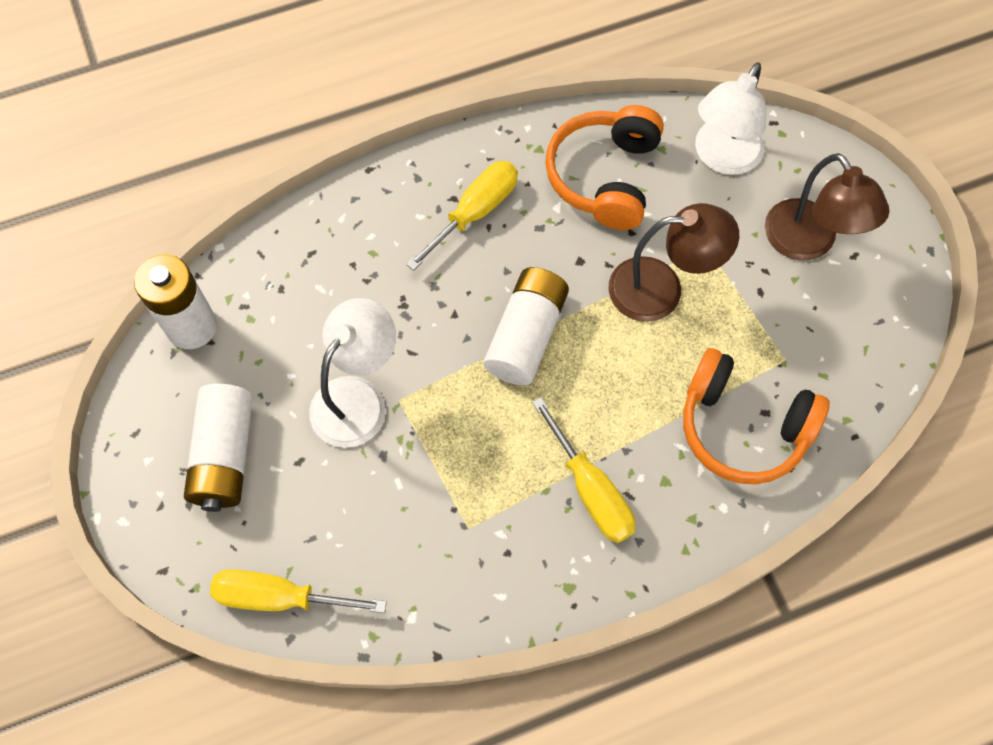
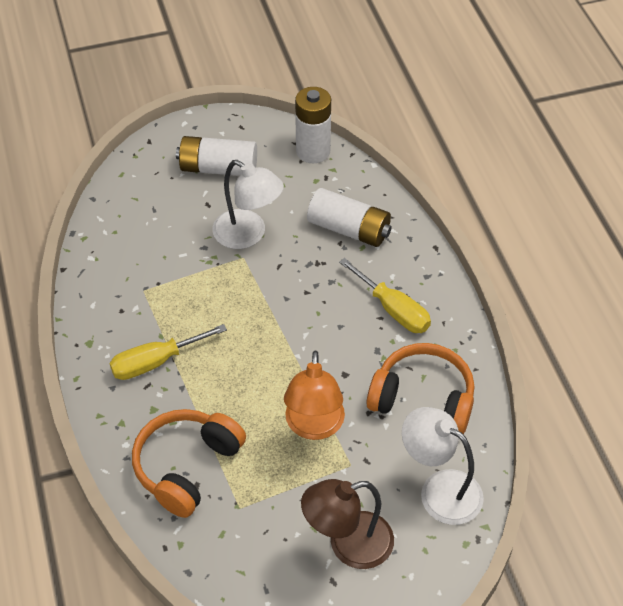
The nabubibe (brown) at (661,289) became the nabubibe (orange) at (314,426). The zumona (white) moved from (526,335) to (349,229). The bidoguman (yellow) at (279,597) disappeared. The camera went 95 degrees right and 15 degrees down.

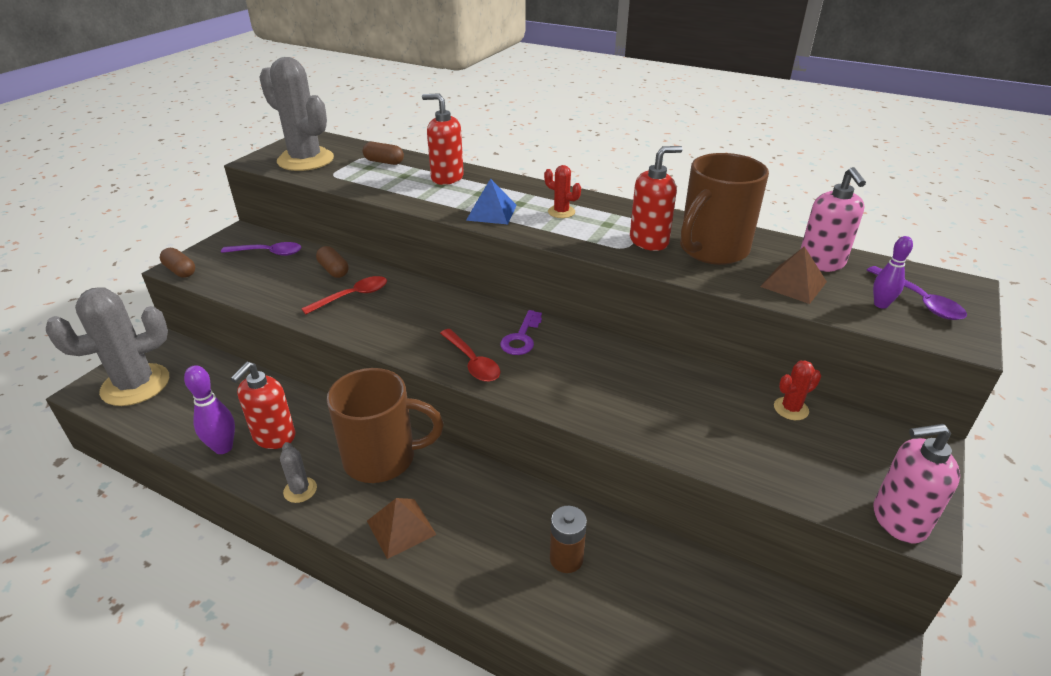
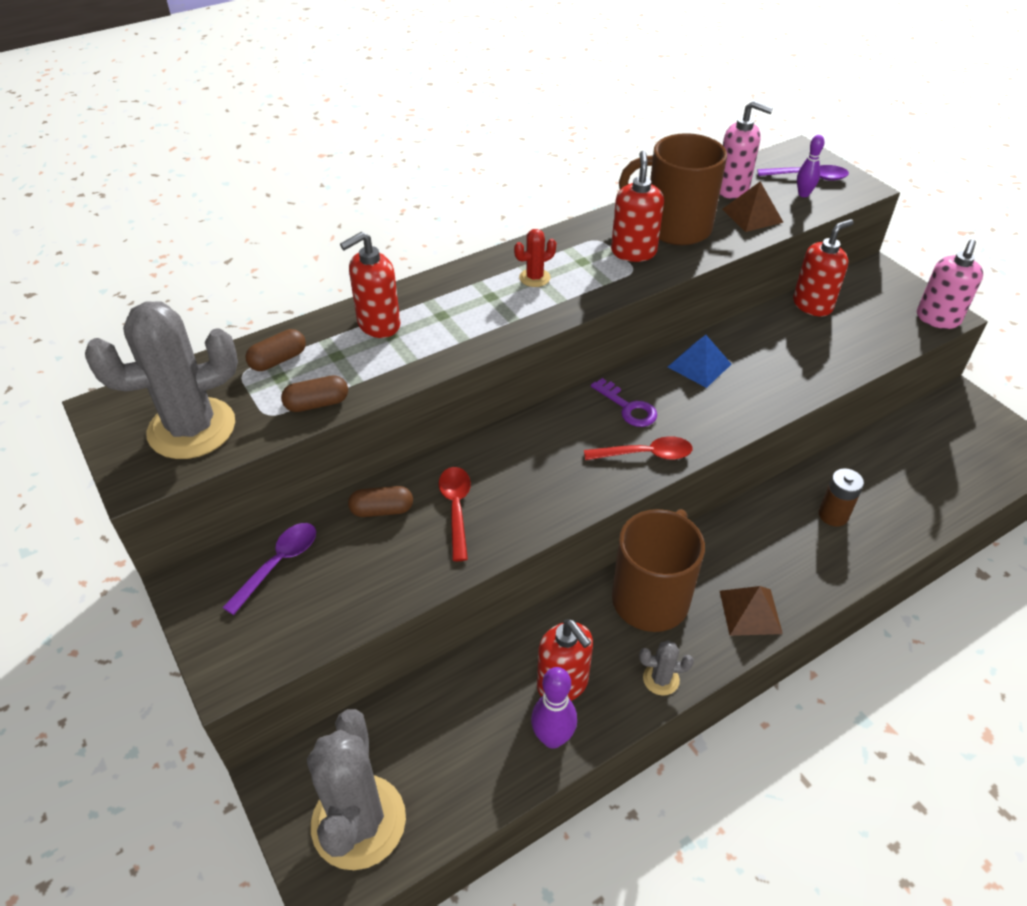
The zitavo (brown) at (712,250) turned 120 degrees clockwise. The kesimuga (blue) moved from (491,212) to (699,365). The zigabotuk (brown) moved from (180,271) to (317,404). The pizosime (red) at (791,409) was replaced by the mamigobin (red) at (812,305). The camera went 60 degrees left and 10 degrees up.

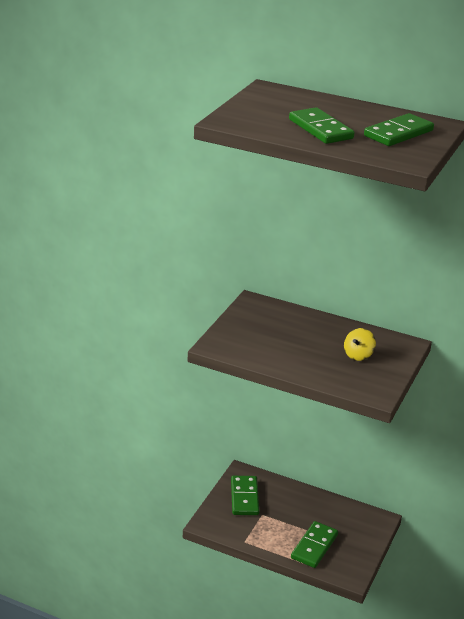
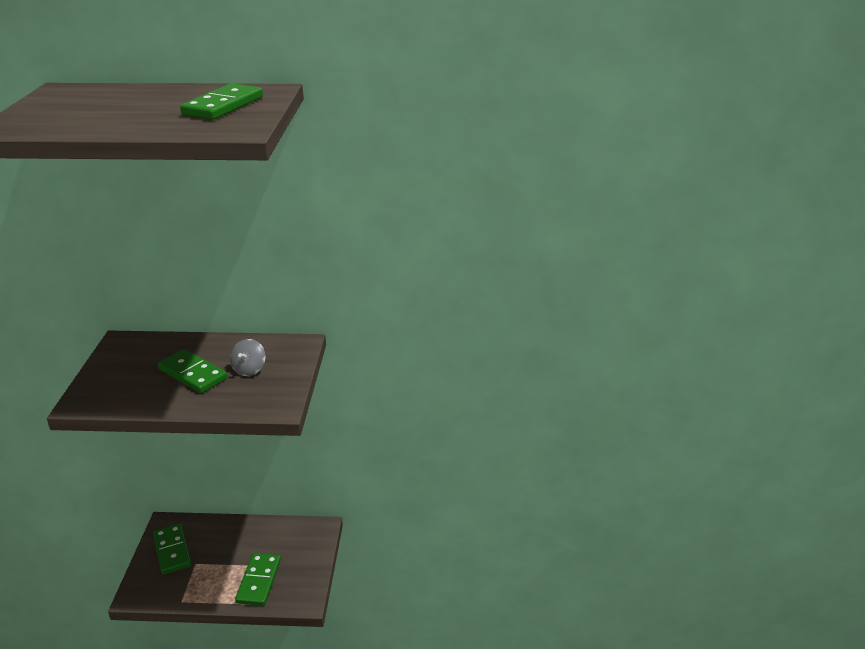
The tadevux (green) moved from (320,129) to (193,374). The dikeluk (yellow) at (358,355) became the dikeluk (grey) at (249,369). The camera went 20 degrees left and 0 degrees up.

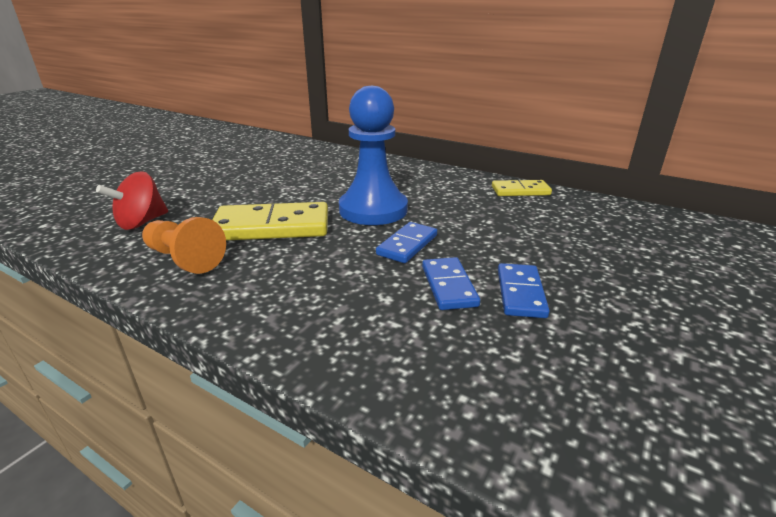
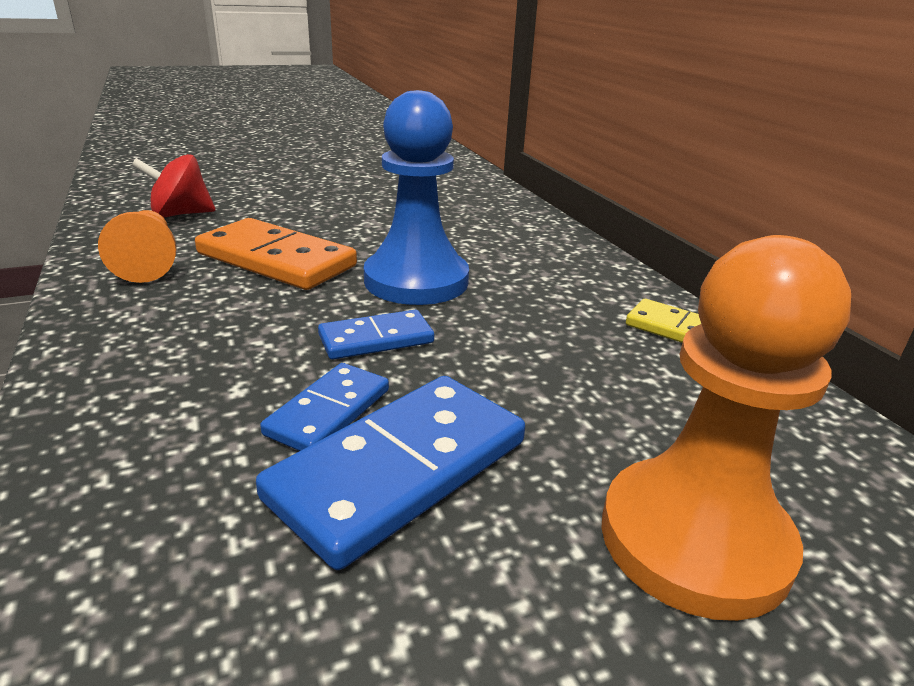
The tadevux (yellow) at (272,227) became the tadevux (orange) at (276,260). The tadevux (blue) at (520,293) changed to 1.76 times the size. The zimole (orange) at (694,539) appeared. The camera went 35 degrees right and 0 degrees up.

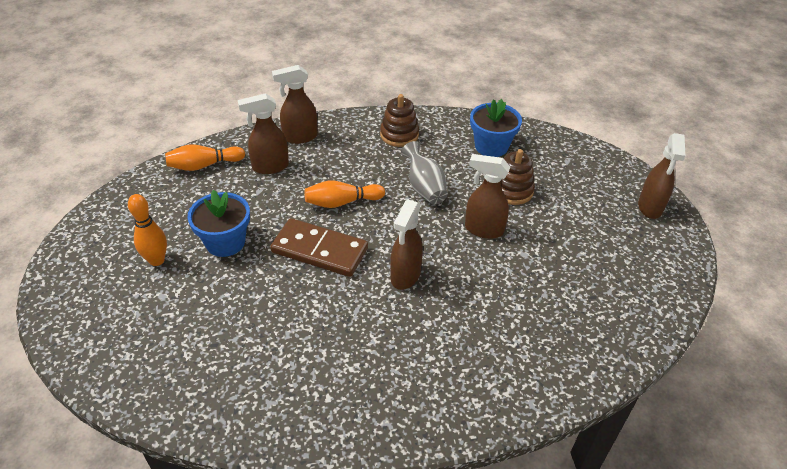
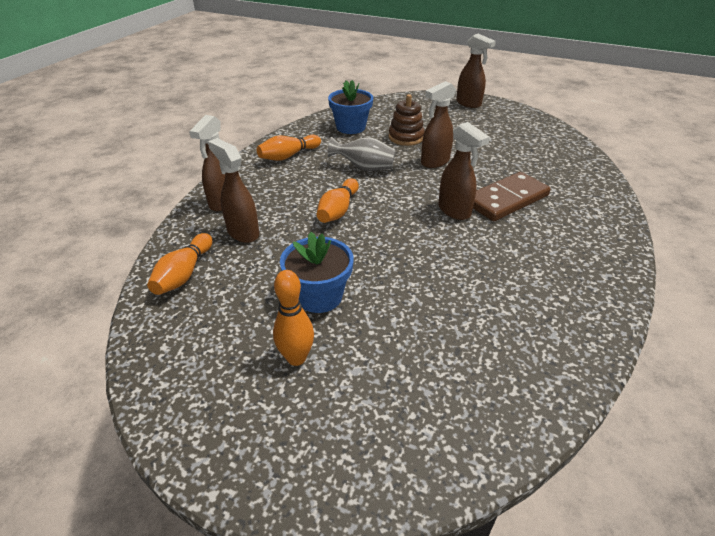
The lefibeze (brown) at (270,167) turned 120 degrees clockwise. The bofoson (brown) at (399,135) was replaced by the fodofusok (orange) at (288,156). The tadevux (brown) moved from (319,250) to (506,200). The camera went 55 degrees left and 5 degrees down.

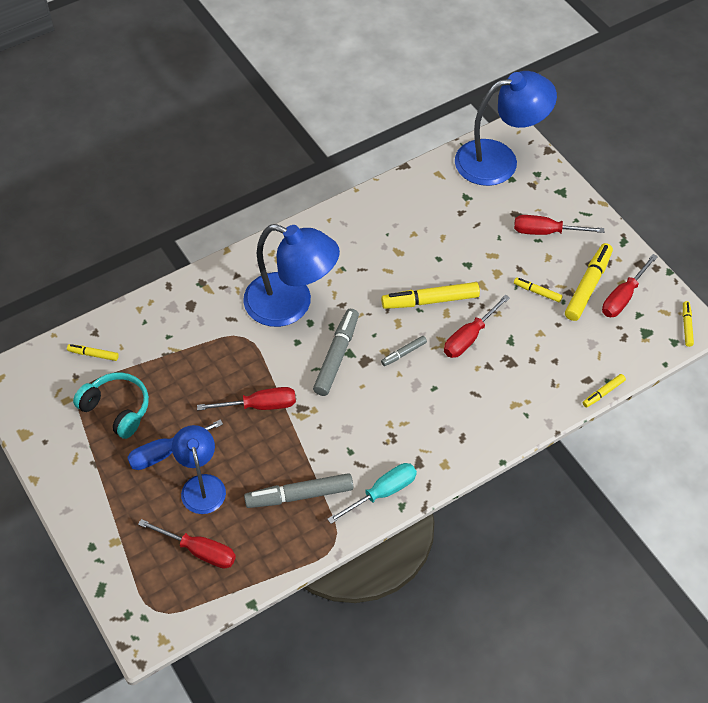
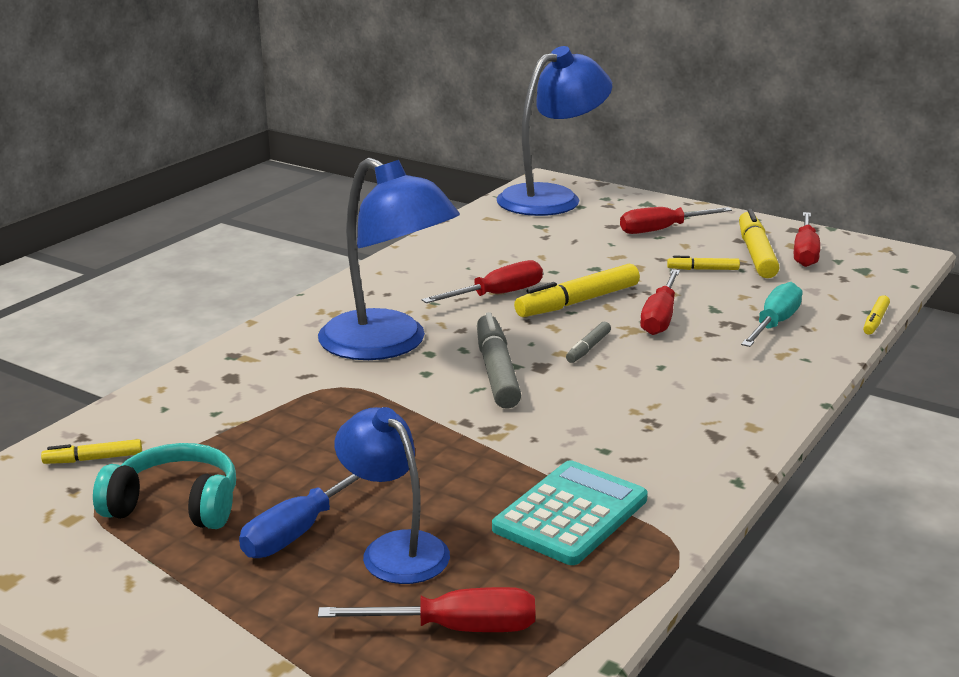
The nabubibe (blue) at (291,305) turned 45 degrees clockwise. The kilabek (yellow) at (686,326) disappeared. The bidoguman (red) moved from (260,405) to (497,295). The bidoguman (turquoise) moved from (382,492) to (774,324). The kilabek (grey) at (299,495) was replaced by the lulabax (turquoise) at (570,514). The camera went 25 degrees left and 30 degrees down.

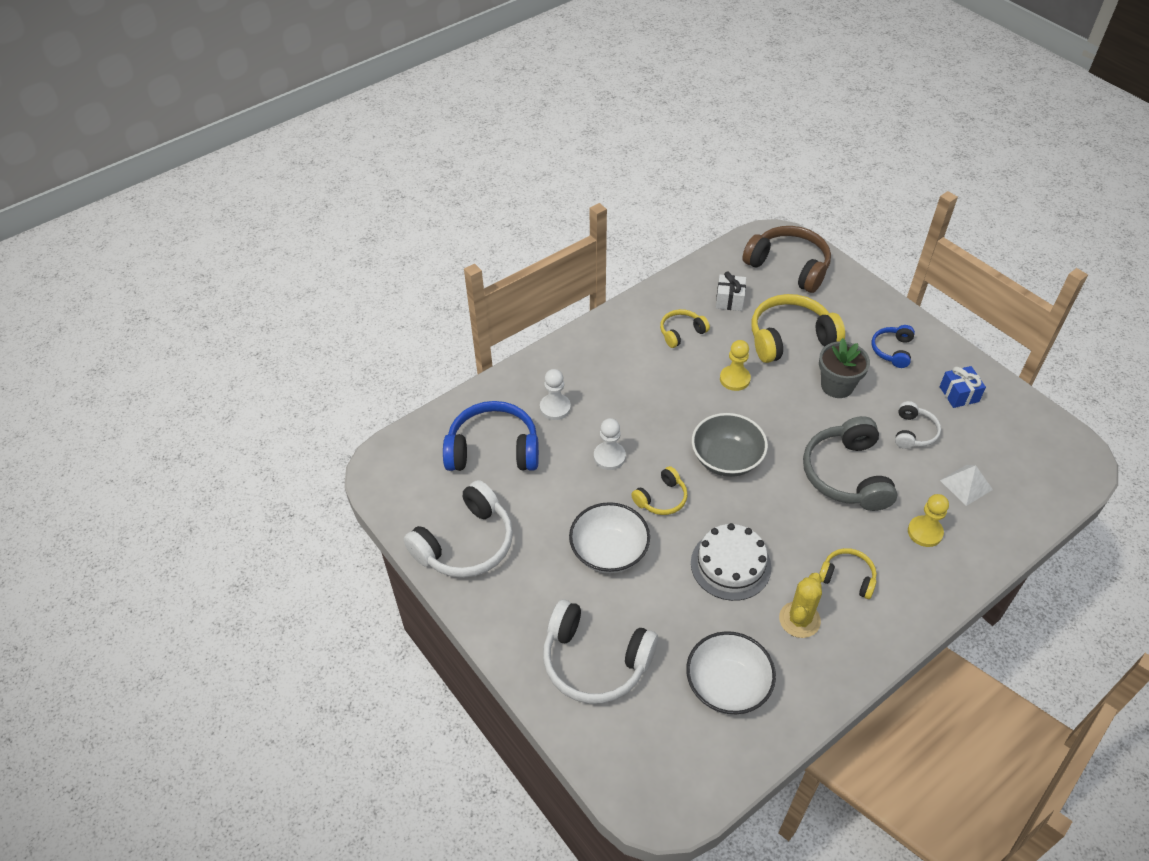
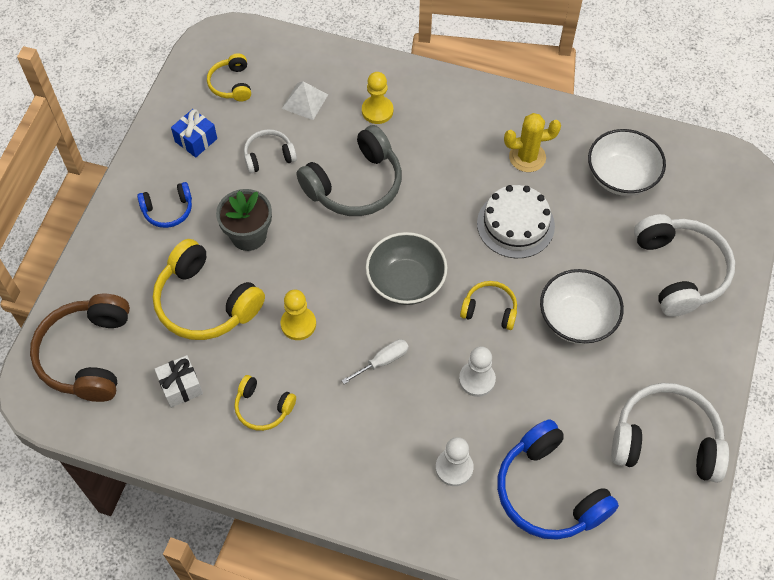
The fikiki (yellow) moved from (847,577) to (231,84). The bidoguman (white) at (383,361) appeared. The camera went 125 degrees left and 10 degrees up.

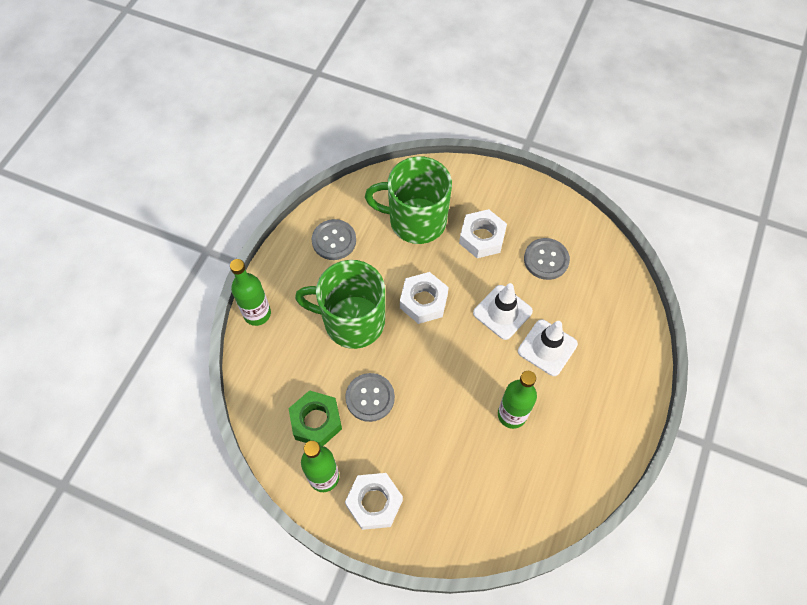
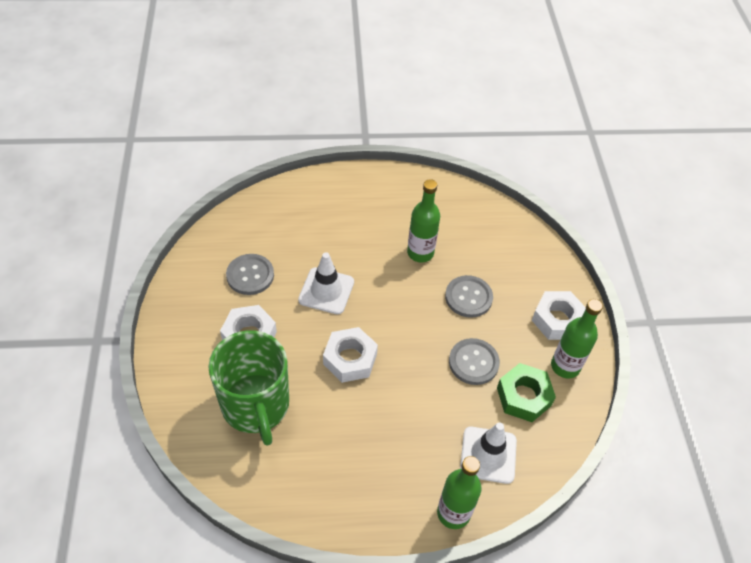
The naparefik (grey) moved from (334,240) to (468,297). The zitavo (green) at (352,321) disappeared. The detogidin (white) moved from (547,347) to (488,455). The camera went 120 degrees left and 10 degrees down.

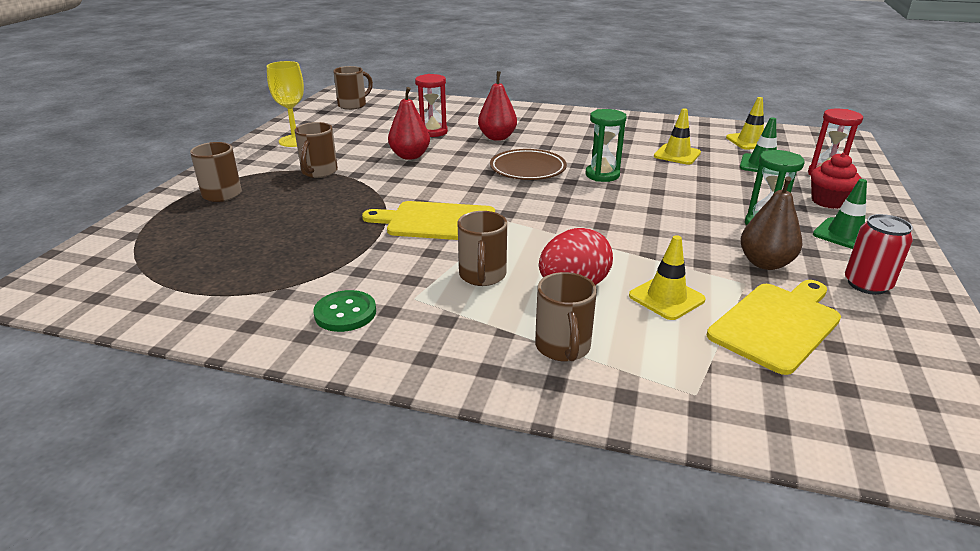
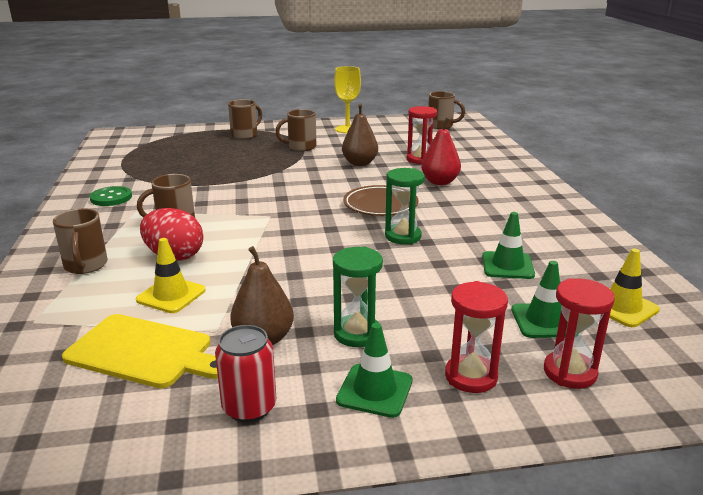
The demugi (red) at (410,156) became the demugi (brown) at (359,163). The detogidin (yellow) at (677,155) became the detogidin (green) at (507,266). The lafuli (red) at (828,201) was replaced by the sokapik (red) at (471,376). The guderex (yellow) at (437,222) disappeared. The zitavo (brown) at (563,347) turned 75 degrees counterclockwise. The camera went 65 degrees right and 5 degrees down.

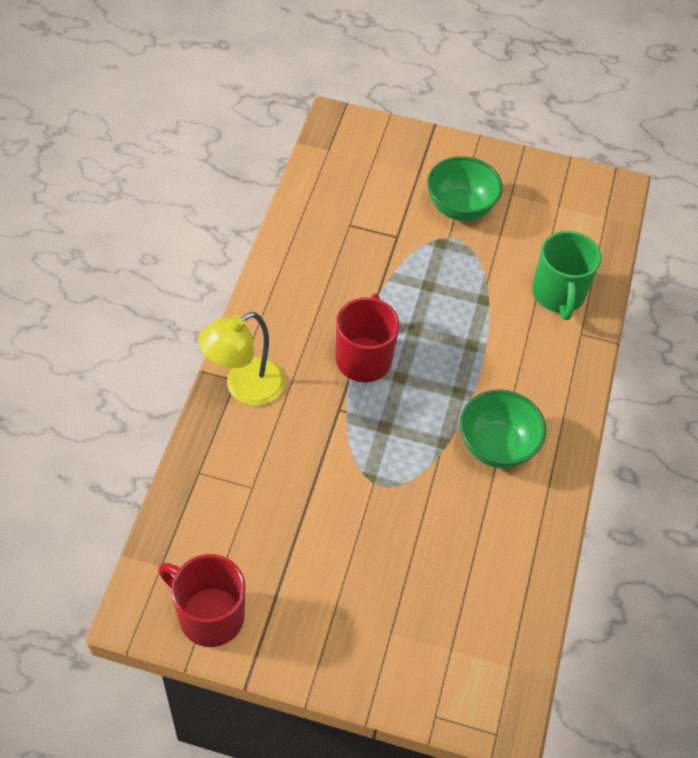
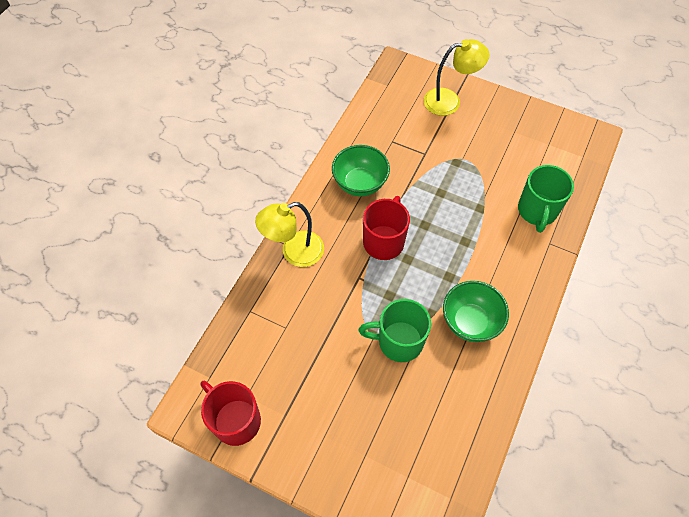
The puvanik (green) moved from (460,208) to (360,184). The nabubibe (yellow) at (449,101) appeared. The zitavo (green) at (399,341) appeared. The camera went 15 degrees right and 5 degrees up.

